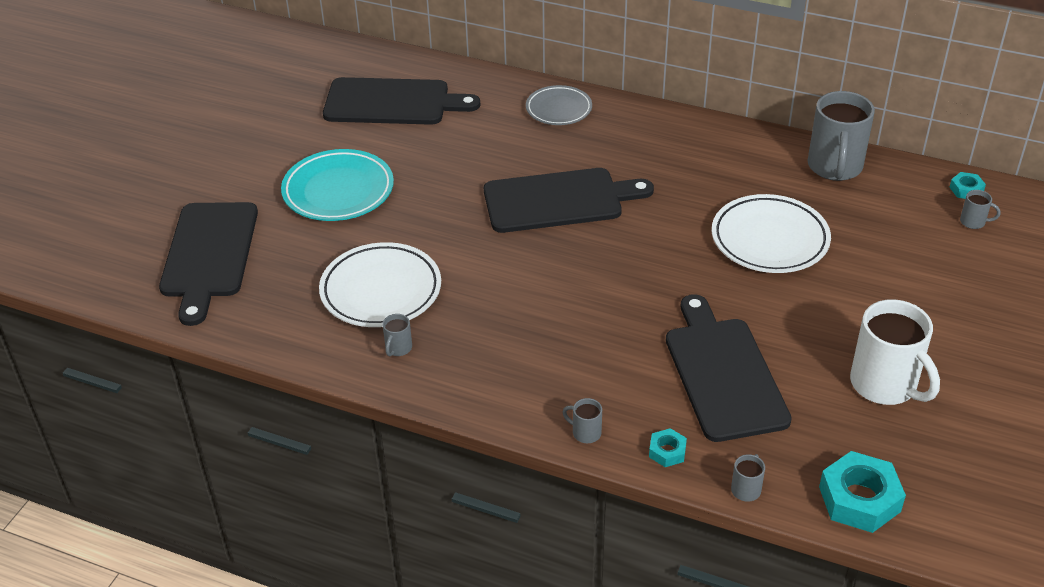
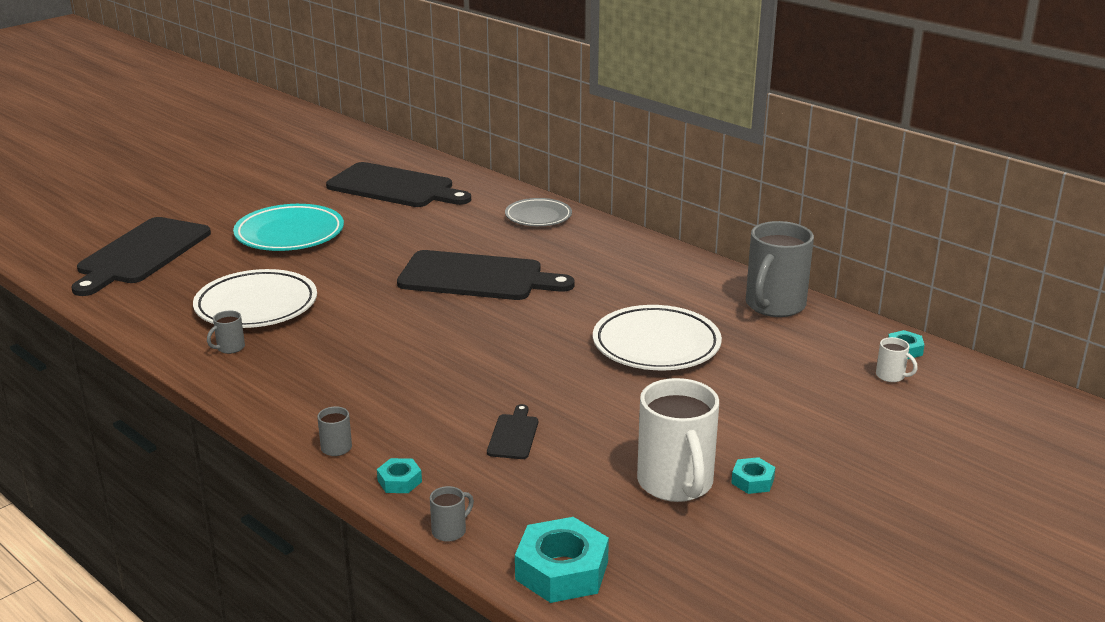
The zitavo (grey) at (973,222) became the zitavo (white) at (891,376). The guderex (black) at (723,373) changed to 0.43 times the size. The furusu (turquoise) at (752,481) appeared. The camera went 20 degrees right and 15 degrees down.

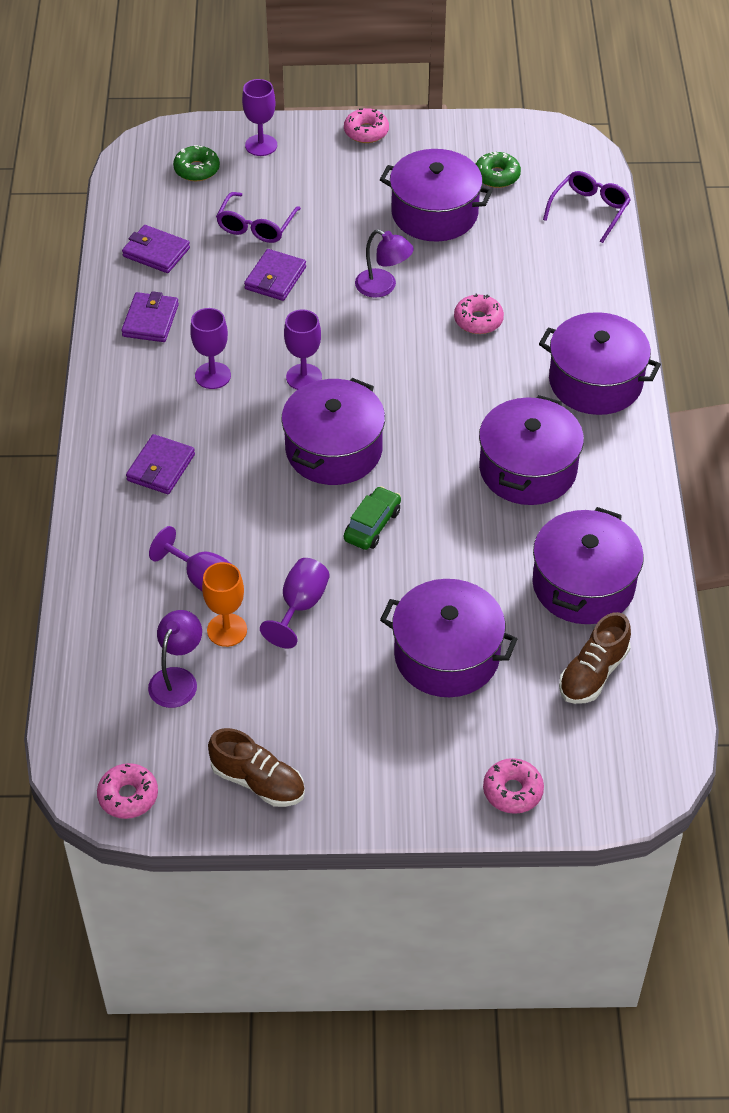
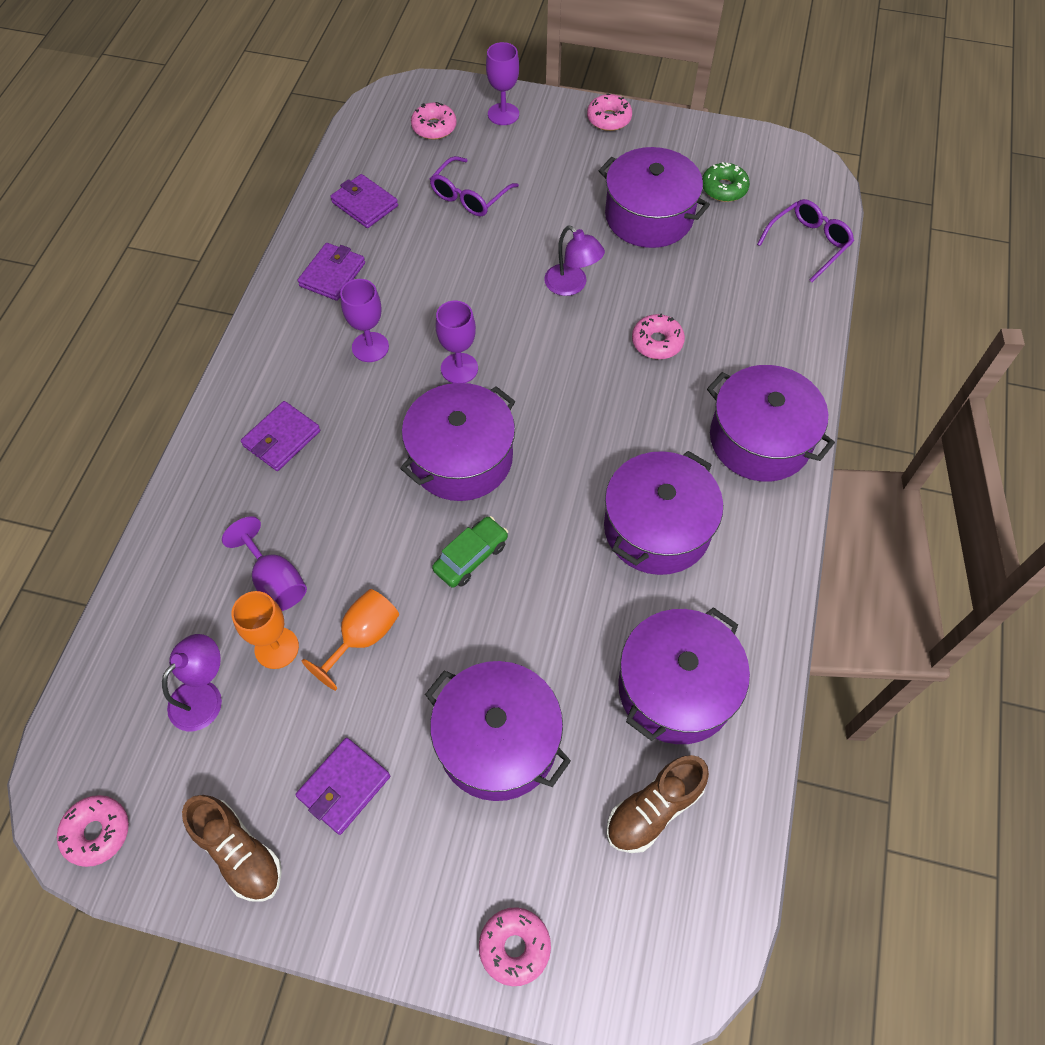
The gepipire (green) at (197,169) became the gepipire (pink) at (434,127). The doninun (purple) moved from (275,278) to (344,787). The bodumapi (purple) at (300,606) became the bodumapi (orange) at (363,637). The camera went 15 degrees right and 10 degrees up.

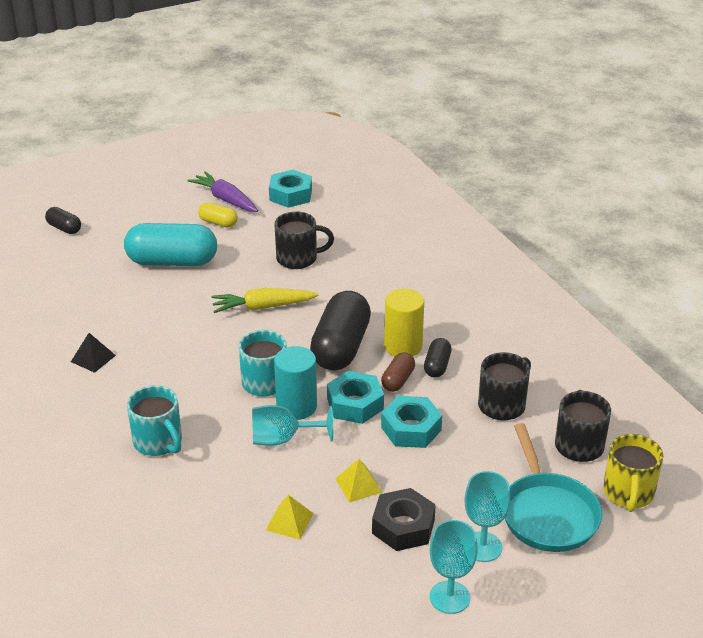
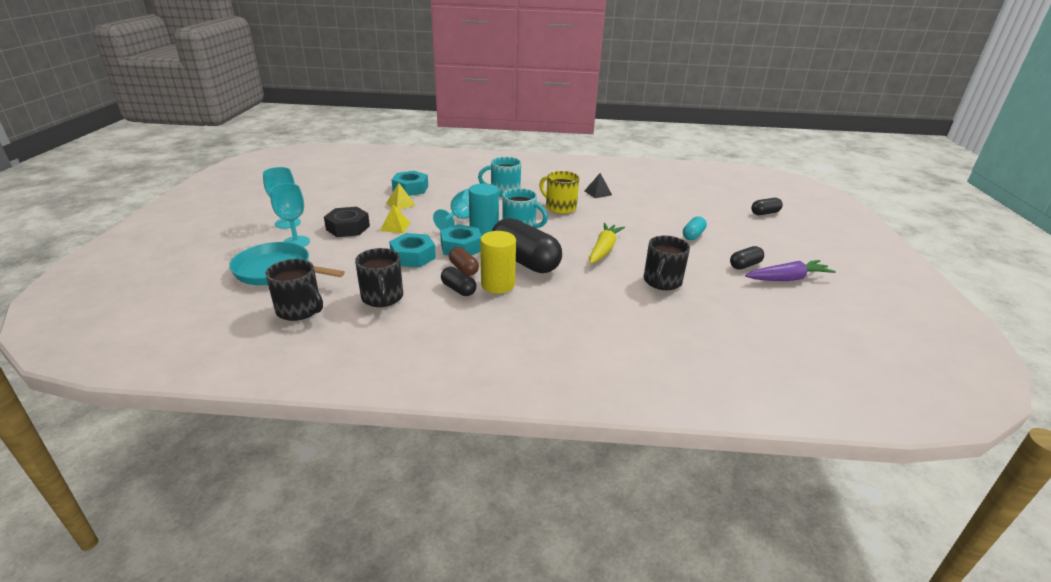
The furusu (turquoise) moved from (290,195) to (410,189). The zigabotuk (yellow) at (218,223) became the zigabotuk (black) at (745,265). The zigabotuk (turquoise) at (172,261) changed to 0.48 times the size. The zitavo (yellow) moved from (628,493) to (559,207). The camera went 120 degrees right and 5 degrees down.

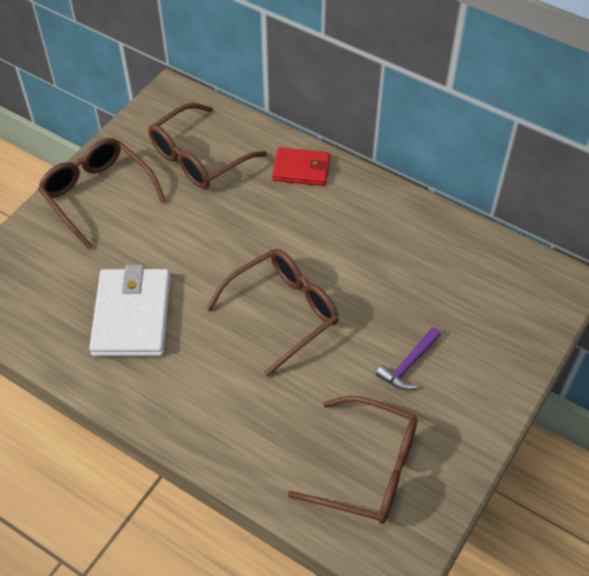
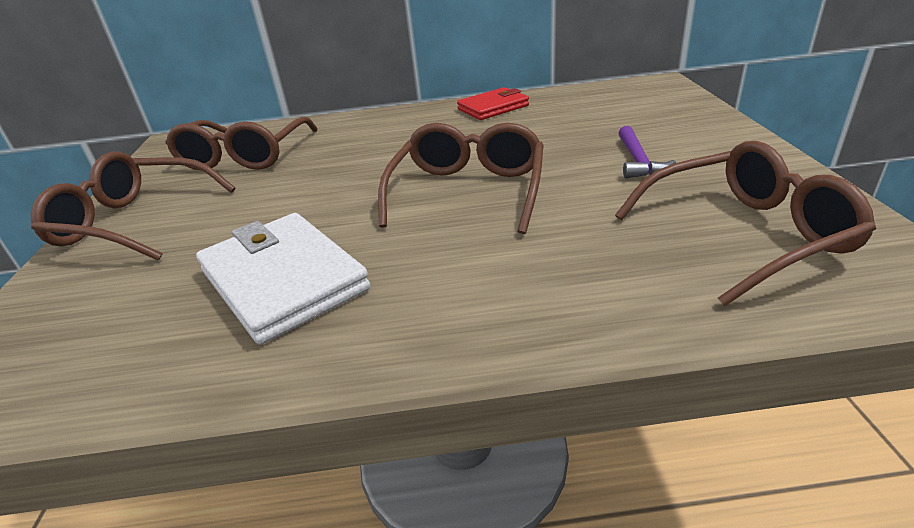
The doninun (red) moved from (301,169) to (493,107). The camera went 35 degrees left and 20 degrees down.

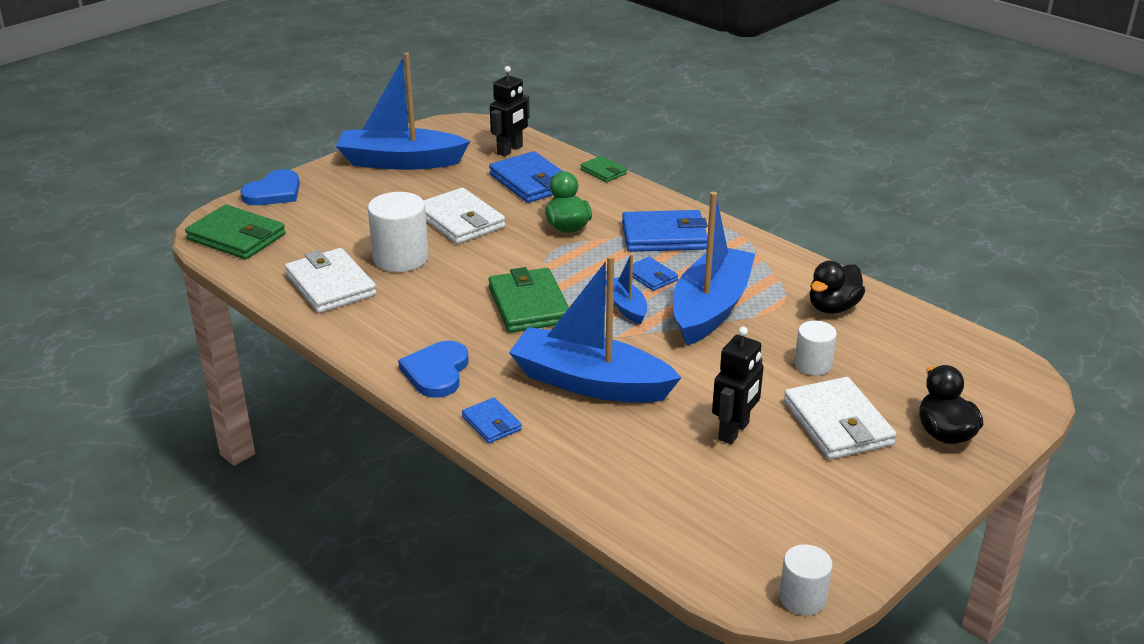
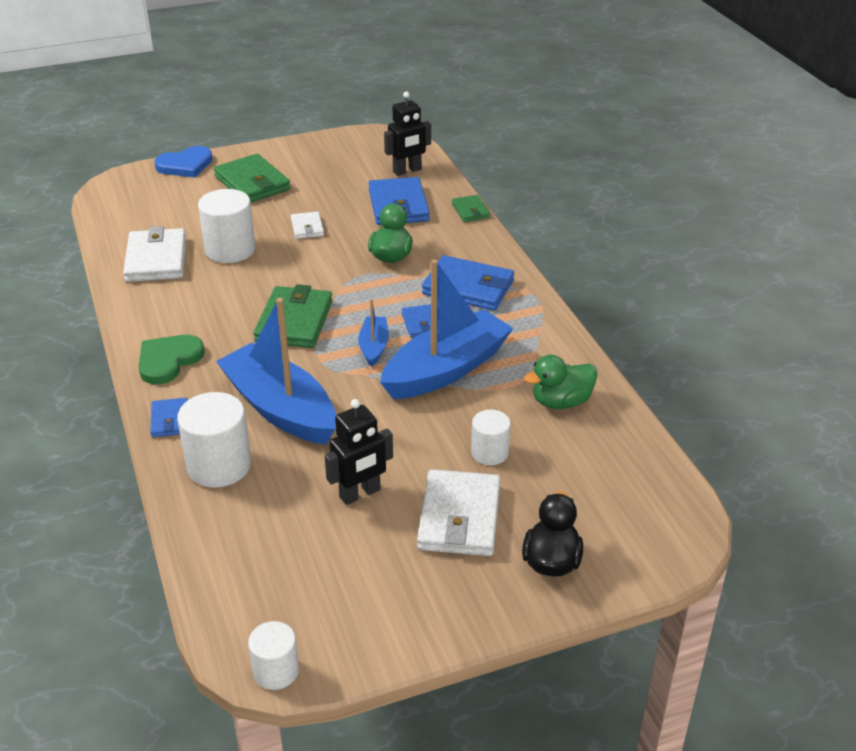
The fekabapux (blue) at (400,162) disappeared. The doninun (white) at (460,221) changed to 0.53 times the size. The doninun (green) moved from (236,237) to (252,183). The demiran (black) at (833,307) became the demiran (green) at (561,402). The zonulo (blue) at (436,372) became the zonulo (green) at (168,360). The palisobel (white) at (219,466) appeared. The camera went 25 degrees right and 5 degrees up.

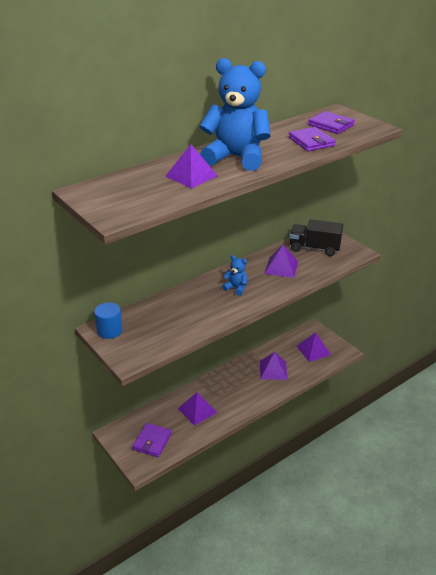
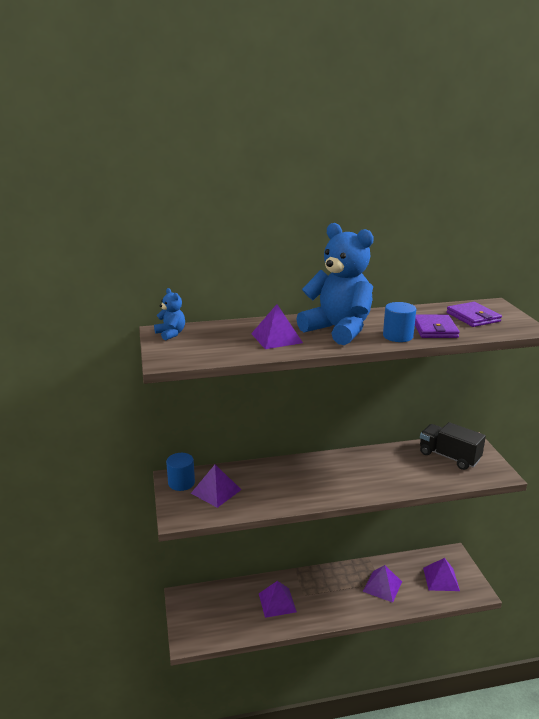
The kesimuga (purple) moved from (281,267) to (216,491). The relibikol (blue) moved from (236,288) to (171,334). The doninun (purple) at (152,441) disappeared. The palisobel (blue) at (398,336) appeared. The camera went 25 degrees right and 10 degrees down.

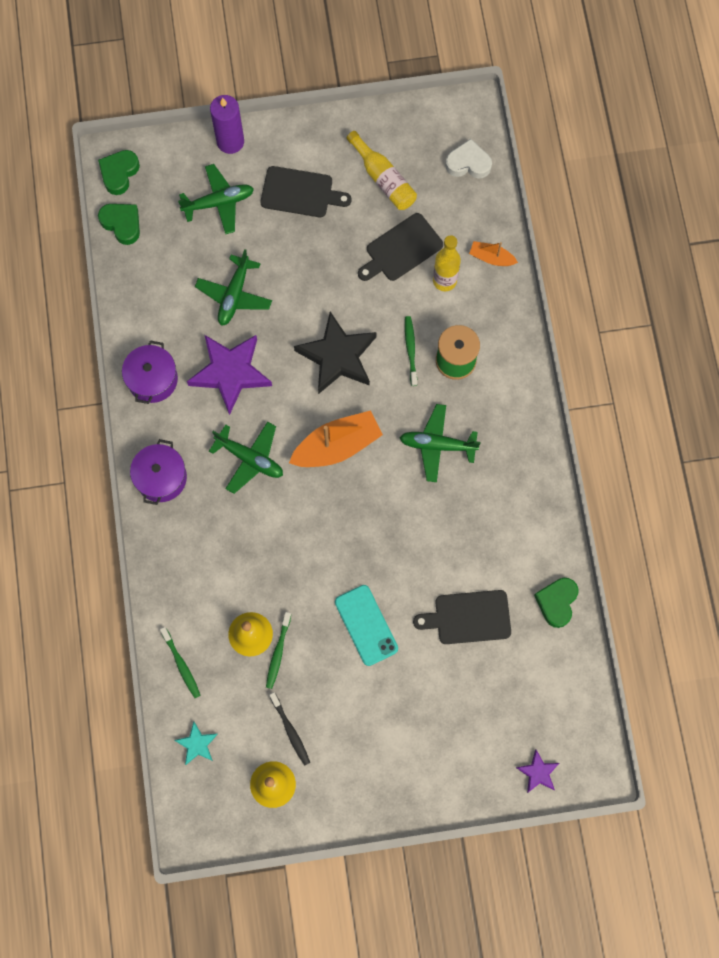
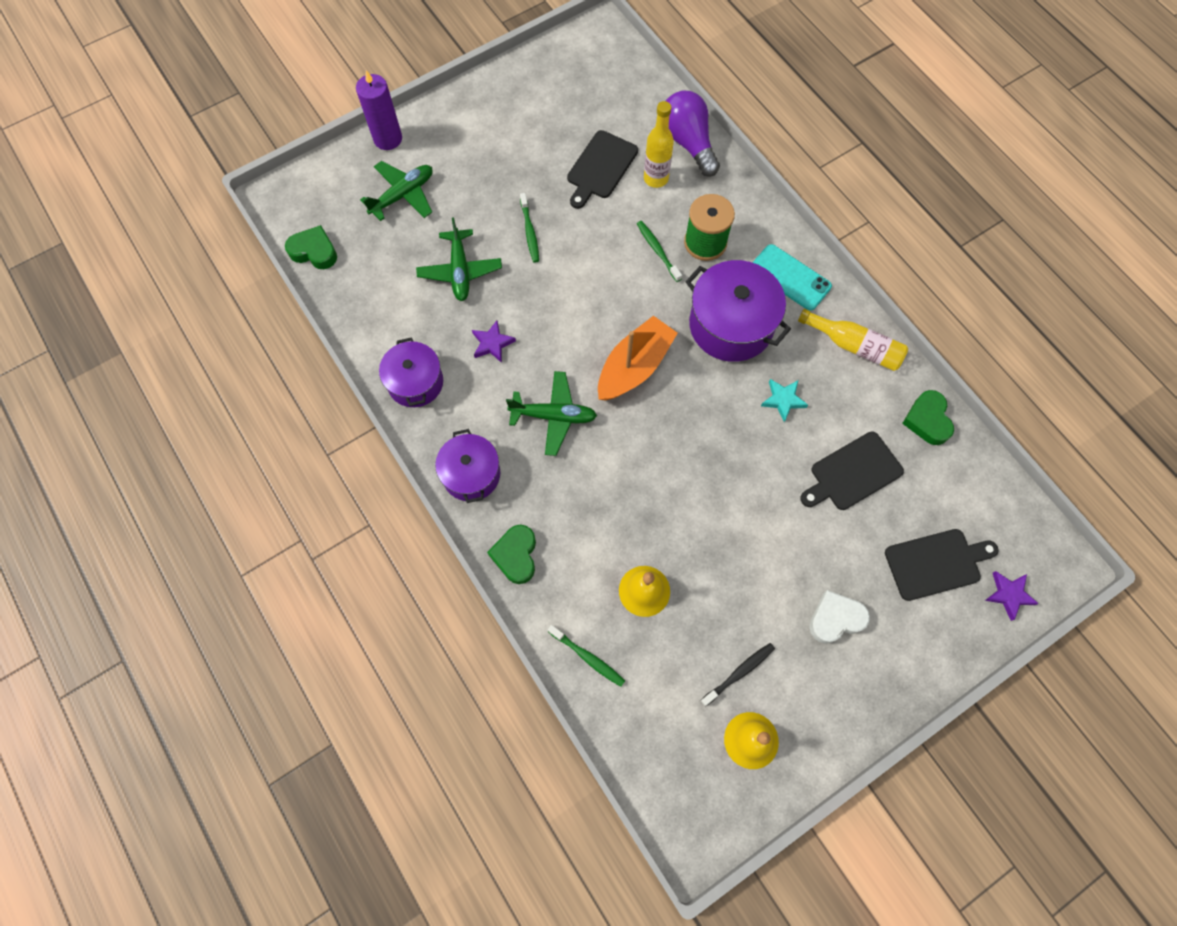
The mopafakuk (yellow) moved from (383,179) to (854,346). The zonulo (white) moved from (468,163) to (835,618). The zonulo (green) moved from (119,173) to (516,555). The guderex (black) moved from (300,193) to (936,563). The fekabapux (orange) at (491,258) was replaced by the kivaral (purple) at (688,142). The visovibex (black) at (337,356) disappeared. The visovibex (purple) at (230,373) changed to 0.49 times the size. The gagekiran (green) at (437,445) was replaced by the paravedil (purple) at (731,325). The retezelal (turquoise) moved from (366,625) to (790,277). The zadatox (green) moved from (278,652) to (530,232). The zadatox (black) at (290,731) turned 75 degrees counterclockwise. The visovibex (turquoise) moved from (197,744) to (783,400). The camera went 25 degrees left and 5 degrees down.

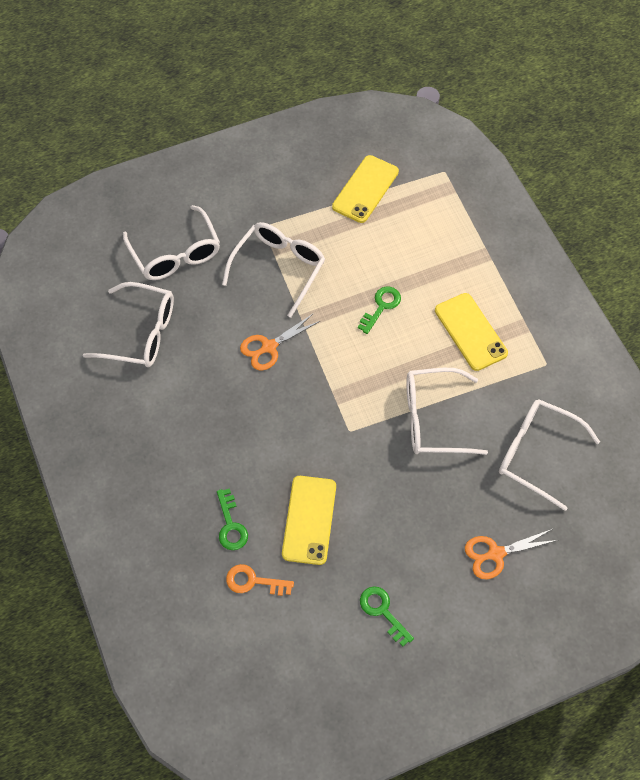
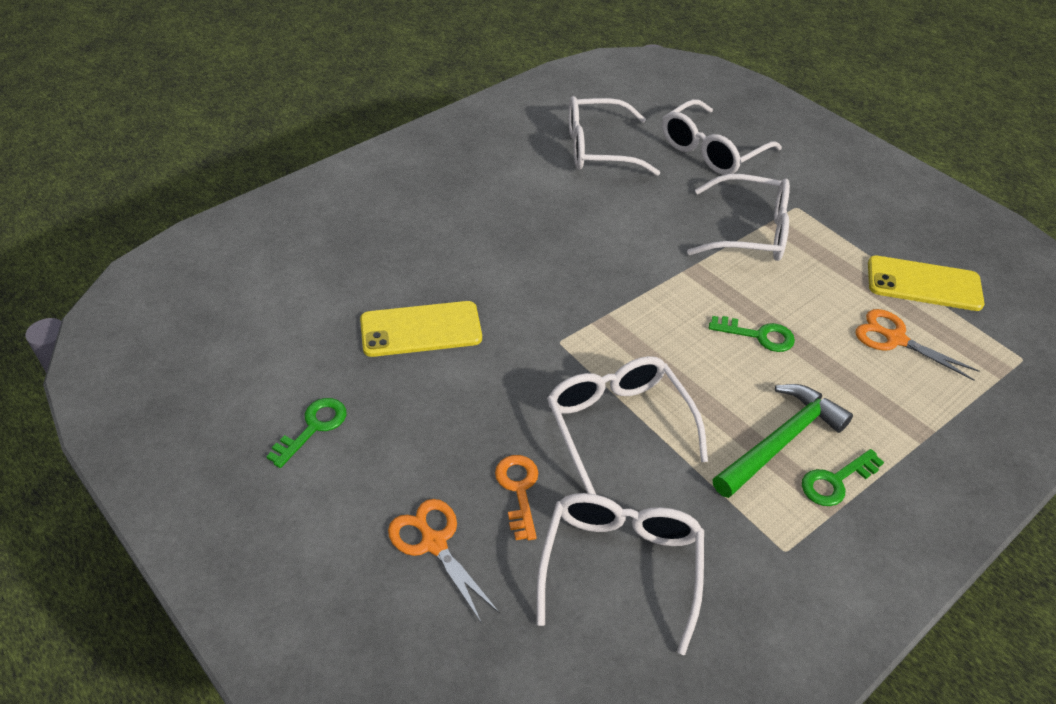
The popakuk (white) at (141,333) turned 90 degrees clockwise. The retezelal (yellow) at (470,332) was replaced by the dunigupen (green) at (781,441). The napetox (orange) moved from (269,347) to (895,339). The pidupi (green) moved from (231,525) to (836,481). The pidupi (orange) moved from (253,581) to (518,490). The camera went 70 degrees right and 15 degrees down.

